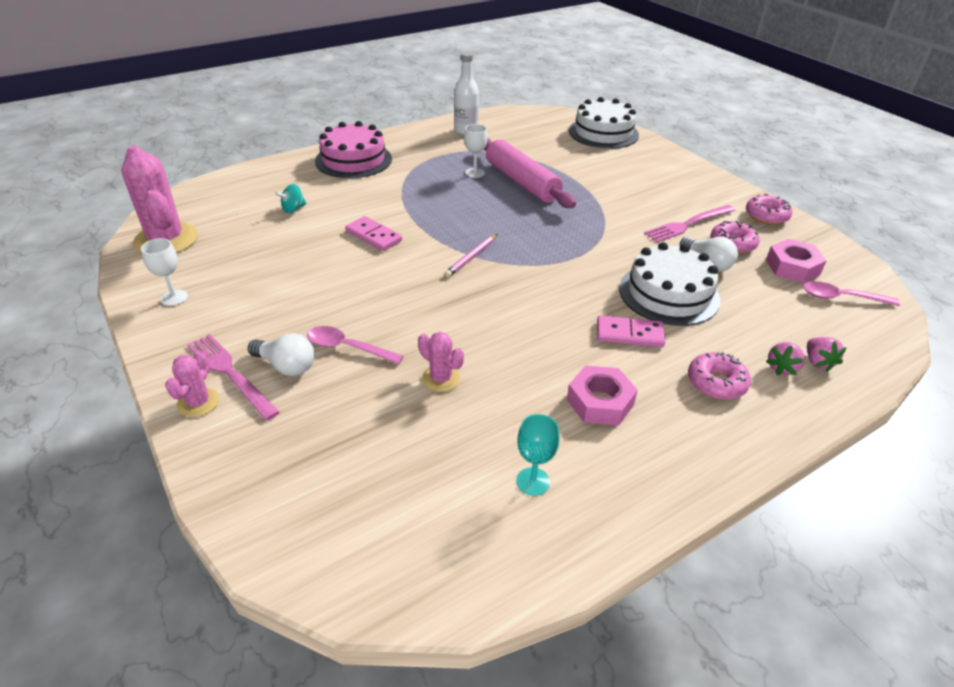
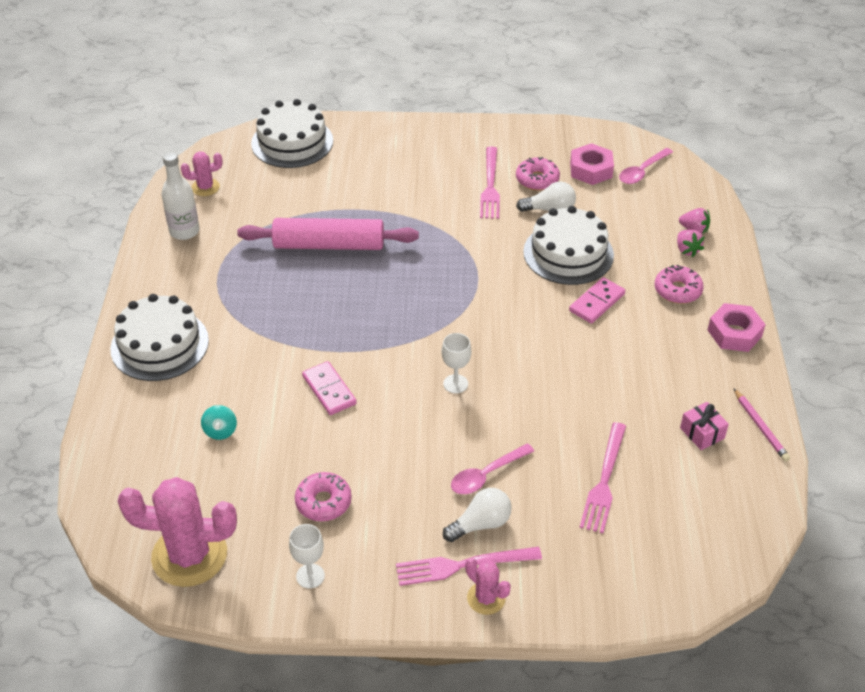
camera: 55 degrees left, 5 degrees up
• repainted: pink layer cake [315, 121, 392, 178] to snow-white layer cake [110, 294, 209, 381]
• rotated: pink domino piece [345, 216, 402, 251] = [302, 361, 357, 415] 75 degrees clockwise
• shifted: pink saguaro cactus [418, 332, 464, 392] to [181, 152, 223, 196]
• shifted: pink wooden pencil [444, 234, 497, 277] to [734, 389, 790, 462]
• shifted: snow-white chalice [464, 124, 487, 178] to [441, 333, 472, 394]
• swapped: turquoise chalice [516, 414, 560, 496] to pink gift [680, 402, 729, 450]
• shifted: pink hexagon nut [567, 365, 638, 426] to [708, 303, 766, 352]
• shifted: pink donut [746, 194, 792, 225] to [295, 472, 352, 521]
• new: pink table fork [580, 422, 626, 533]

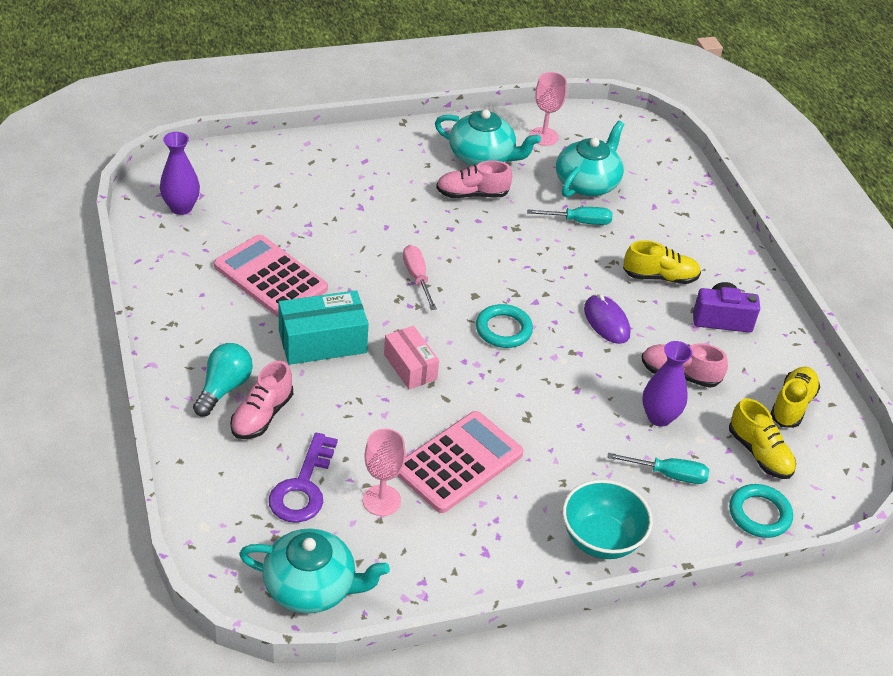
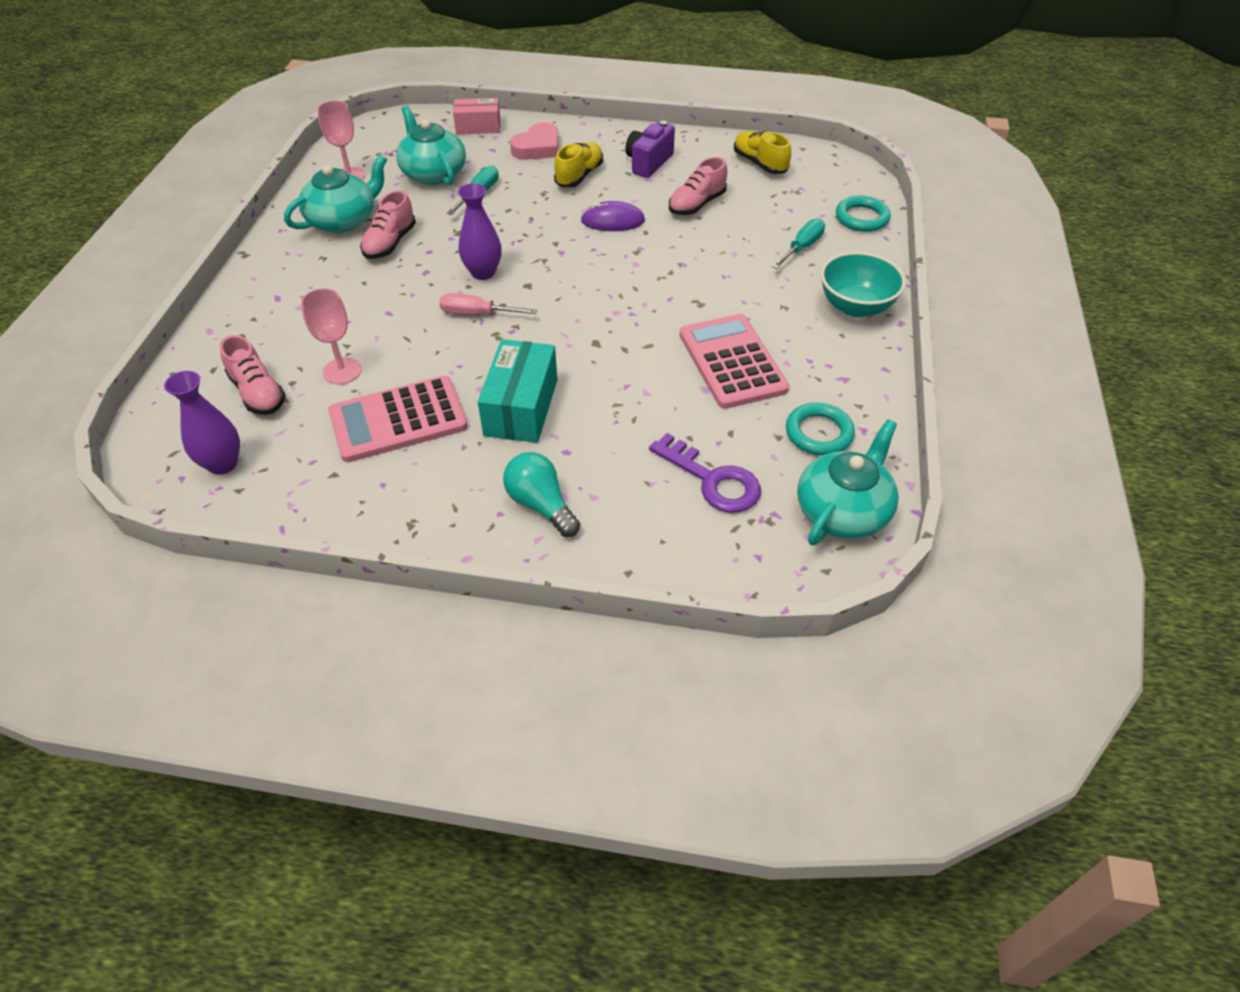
camera: 60 degrees left, 5 degrees up
• shifted: pink lace-up shoe [230, 361, 293, 439] to [220, 335, 286, 415]
• shifted: pink chalice [363, 429, 406, 516] to [301, 288, 362, 384]
• shifted: pink parcel [384, 326, 439, 390] to [453, 98, 500, 134]
• shifted: turquoise hoop [476, 304, 533, 348] to [786, 403, 855, 455]
• shifted: violet tall vase [642, 341, 692, 427] to [458, 183, 502, 280]
• gone: yellow lace-up shoe [729, 398, 796, 479]
• new: pink love heart [510, 122, 559, 160]

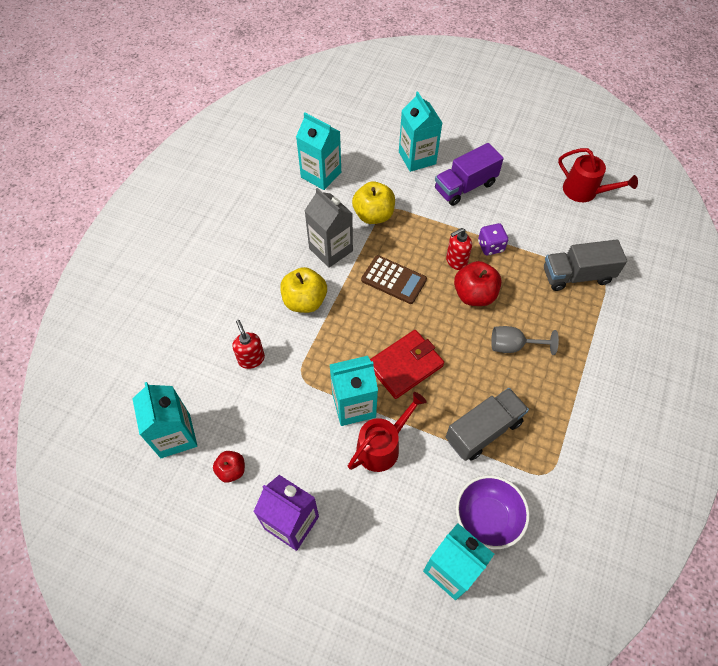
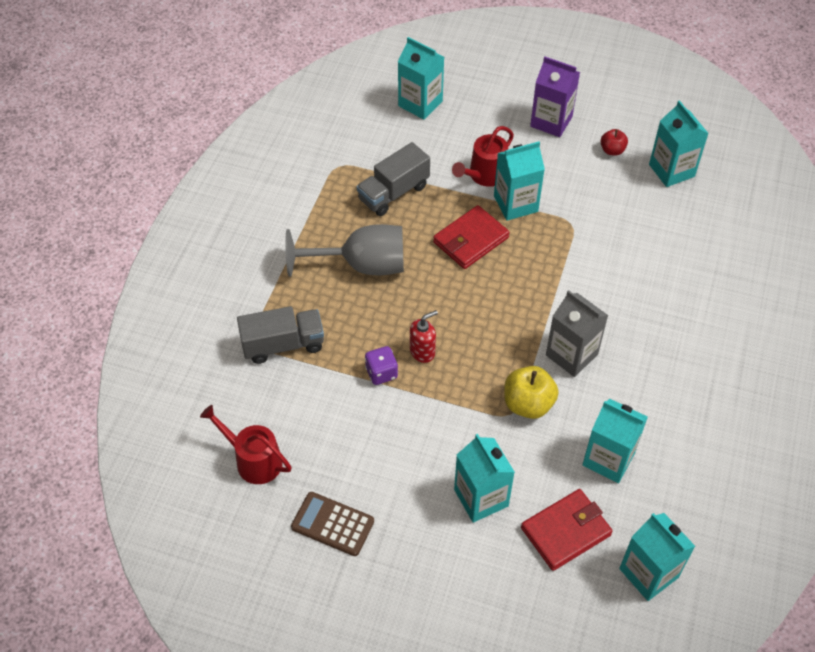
camera: 175 degrees right, 5 degrees down
• gone: red soap pump [232, 320, 265, 369]
• gone: yellow apple fruit [280, 267, 327, 313]
• shifted: russet adding machine [361, 255, 427, 304] to [291, 492, 374, 556]
• gone: violet lorry [435, 143, 504, 206]
• gone: red apple fruit [454, 261, 502, 306]
• gone: violet deep dish [456, 475, 530, 549]
• scaled: grey chalice [491, 326, 559, 355] = [285, 224, 404, 277] x1.83
• new: red card wallet [521, 489, 613, 571]
• new: turquoise juice carton [619, 513, 695, 601]

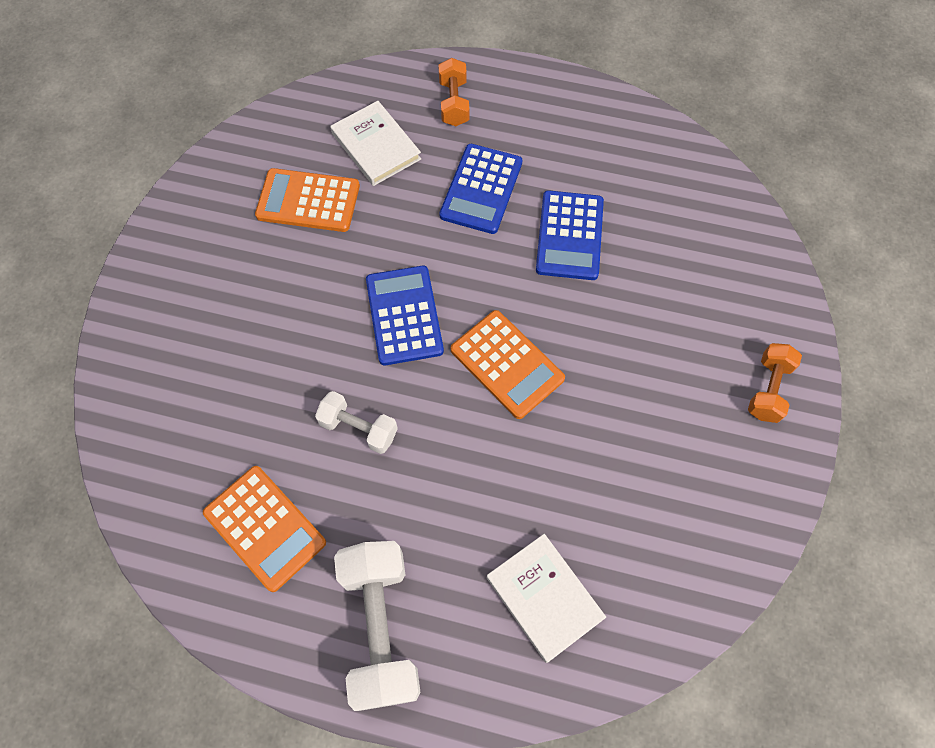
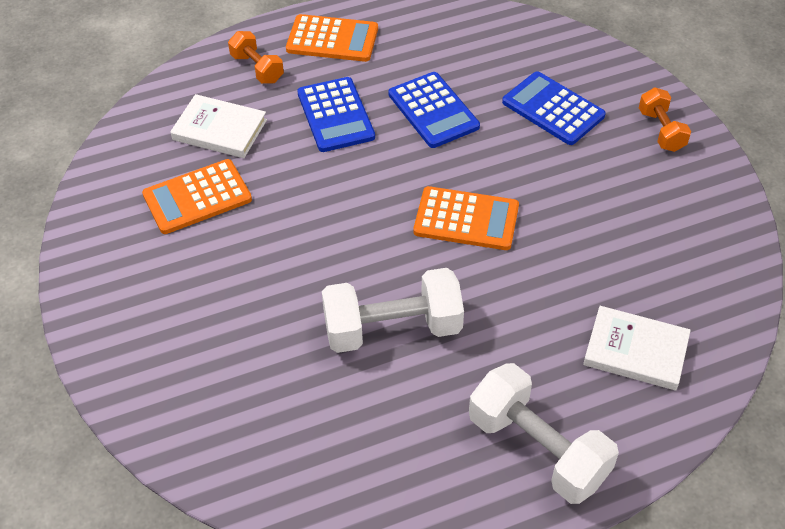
camera: 35 degrees left, 15 degrees down
• shifted: orange adding machine [203, 466, 326, 592] to [286, 14, 378, 62]
• scaled: snow-white hand weight [315, 391, 398, 454] = [322, 268, 464, 353] x1.78
• shifted: royal blue adding machine [366, 266, 444, 365] to [502, 71, 606, 145]

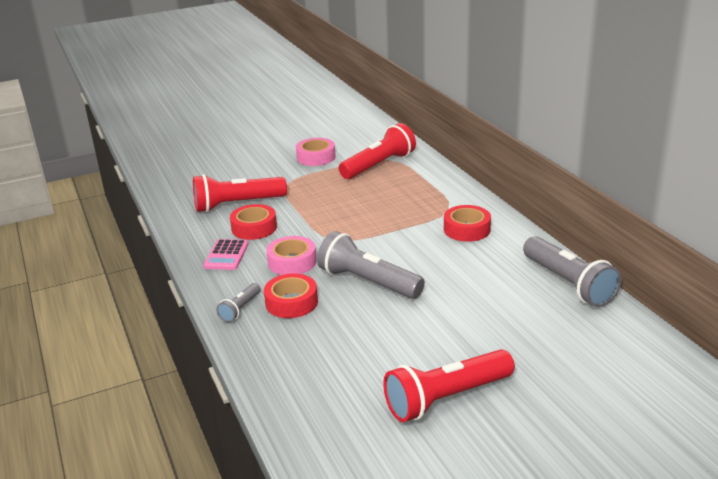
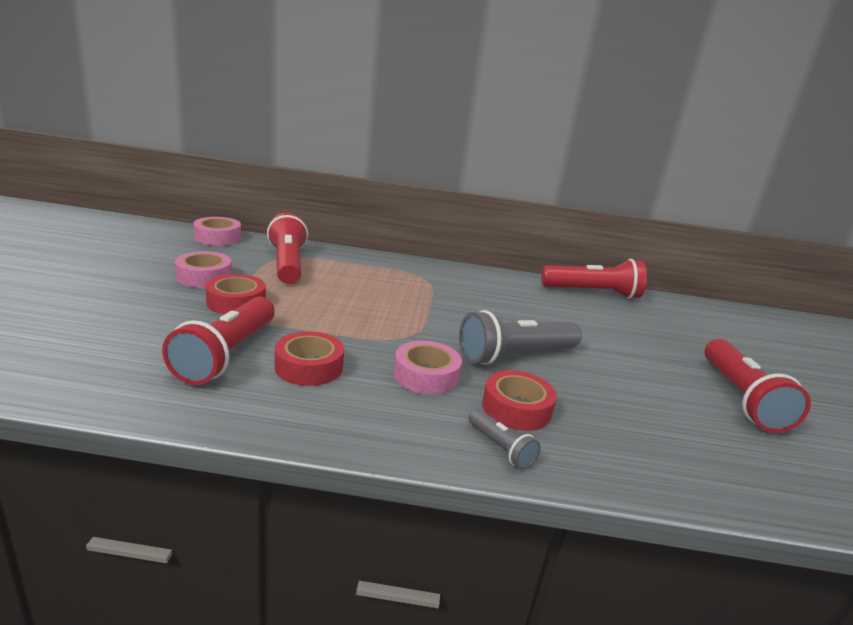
camera: 65 degrees left, 5 degrees down
• gone: pink adding machine [204, 239, 248, 270]
• shifted: red sticky tape [444, 205, 491, 242] to [206, 274, 266, 315]
• repainted: grey flashlight [523, 236, 622, 307] to red flashlight [541, 259, 647, 299]
• new: pink sticky tape [193, 217, 241, 246]

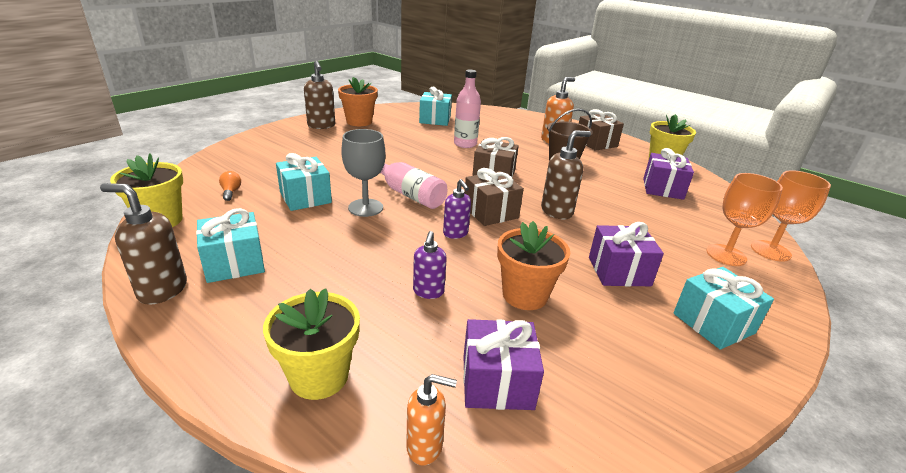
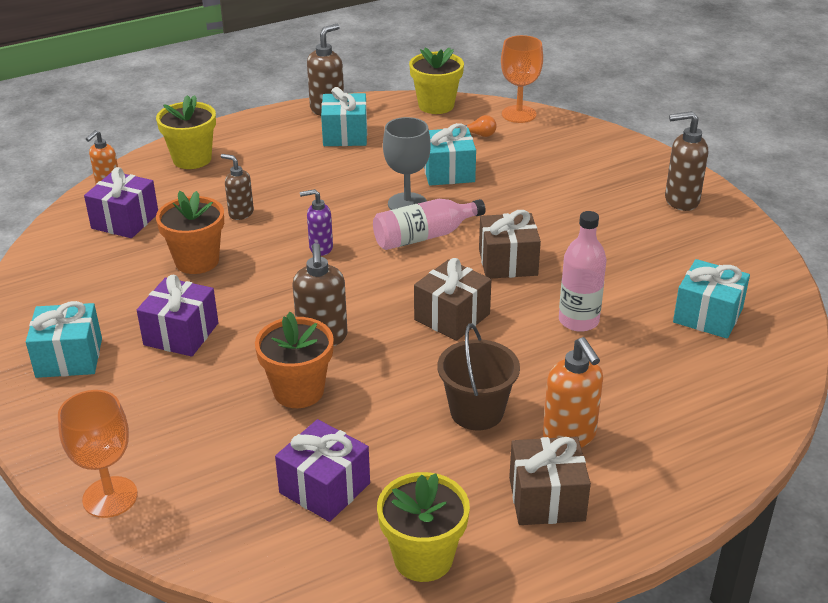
camera: 115 degrees right, 5 degrees up
• shifted: orange potted plant [338, 77, 378, 126] to [255, 312, 334, 408]
• repainted: violet soap pump [413, 231, 447, 299] to russet soap pump [221, 154, 254, 220]
• shifted: russet gift [464, 168, 524, 226] to [479, 210, 541, 278]
• shifted: orange chalice [706, 173, 783, 266] to [501, 35, 543, 123]

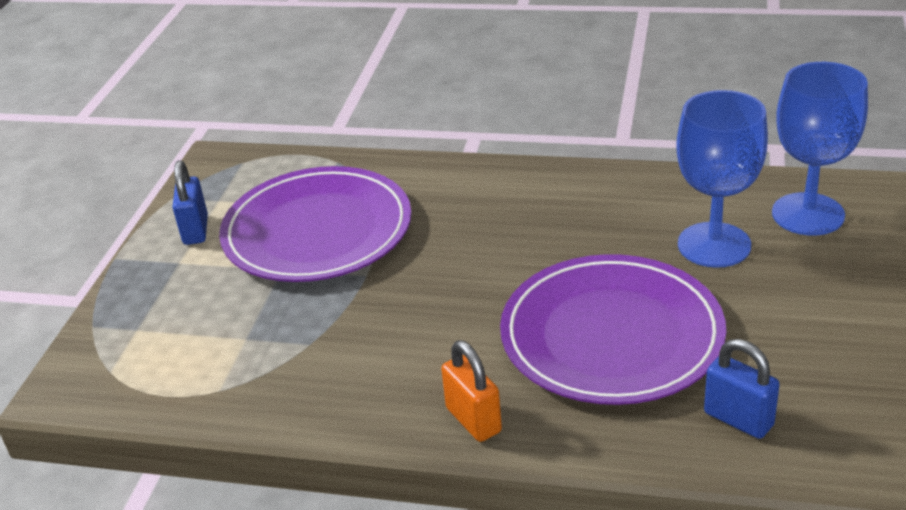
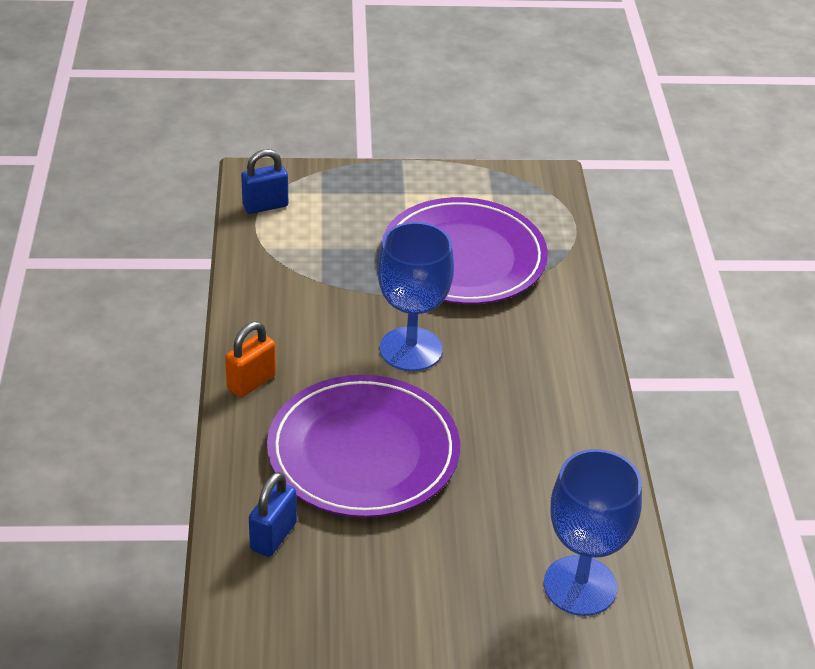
camera: 70 degrees right, 5 degrees up
• shifted: royal blue lock [172, 160, 208, 245] to [241, 149, 288, 214]
• shifted: royal blue chalice [676, 90, 768, 268] to [378, 222, 454, 371]

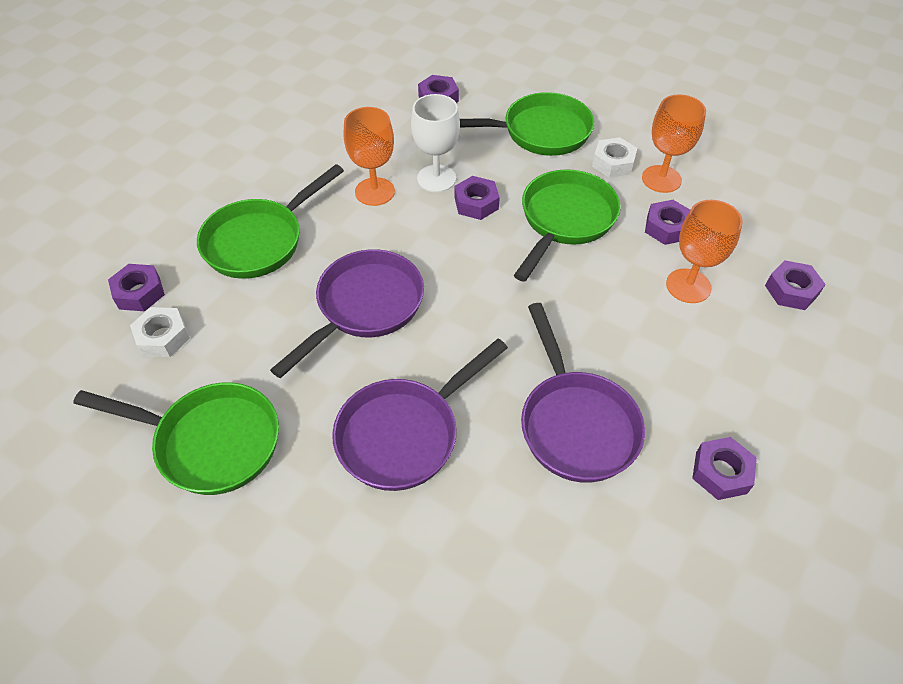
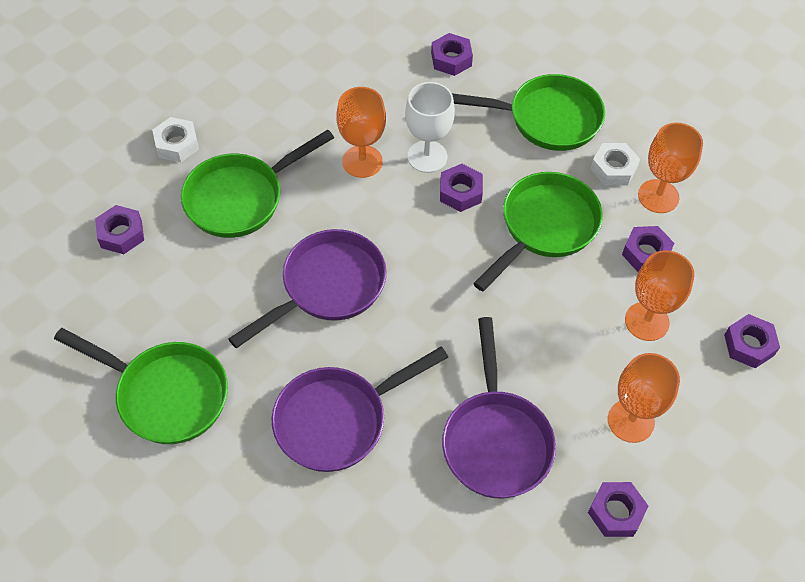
camera: 10 degrees right, 5 degrees up
• shifted: snow-white hexagon nut [130, 307, 190, 357] to [152, 117, 199, 162]
• new: orange chalice [608, 353, 680, 443]

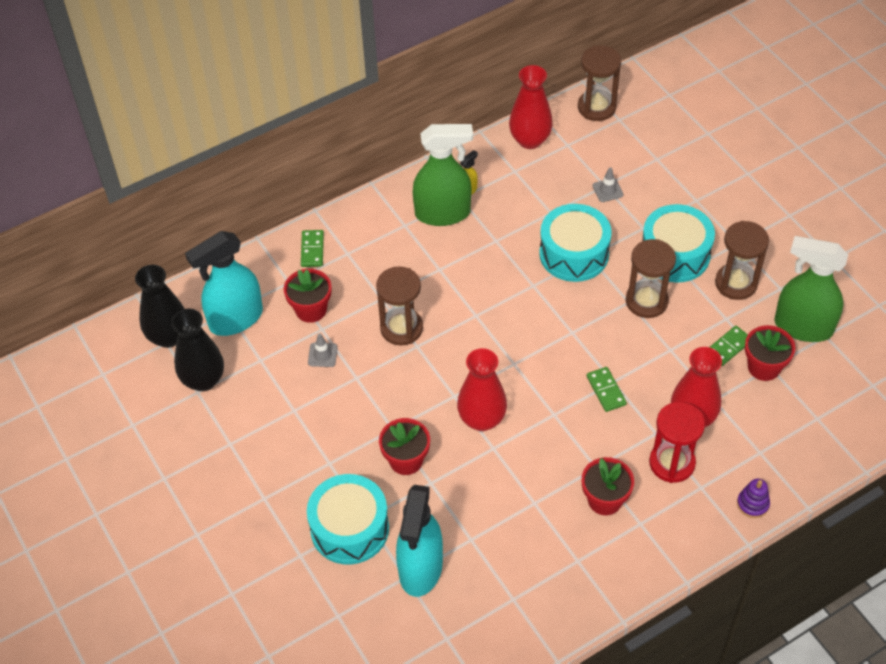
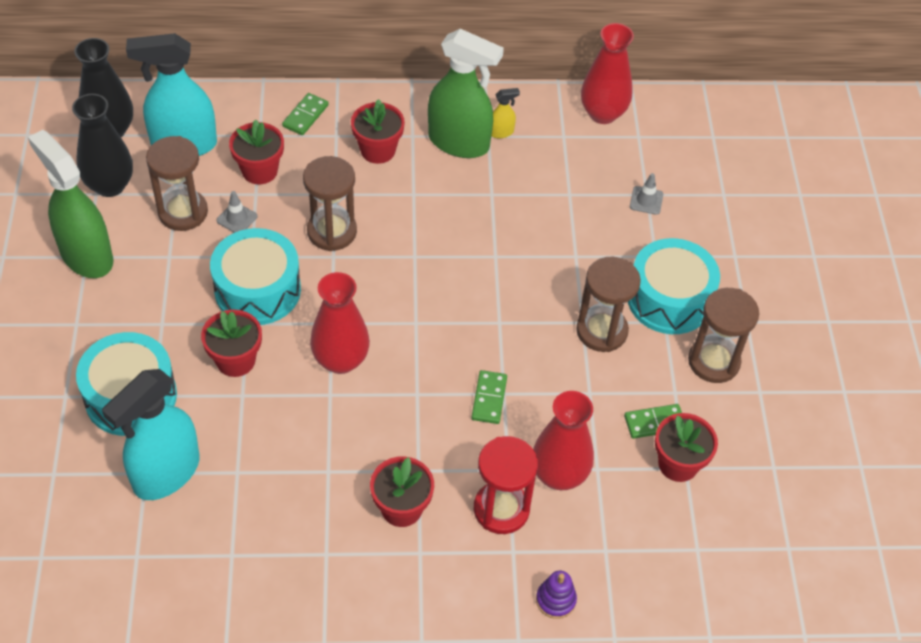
camera: 25 degrees right, 0 degrees up
• shifted: turquoise drum [539, 204, 612, 282] to [210, 228, 301, 325]
• shifted: russet sand timer [578, 45, 621, 121] to [146, 136, 208, 231]
• shifted: green spray cleaner [775, 236, 848, 342] to [28, 130, 113, 278]
• new: red potted plant [351, 99, 405, 164]

